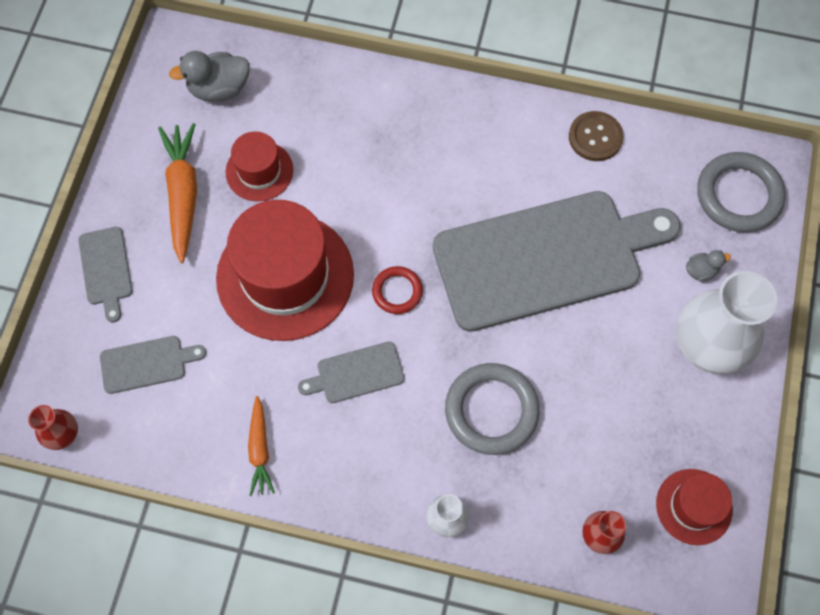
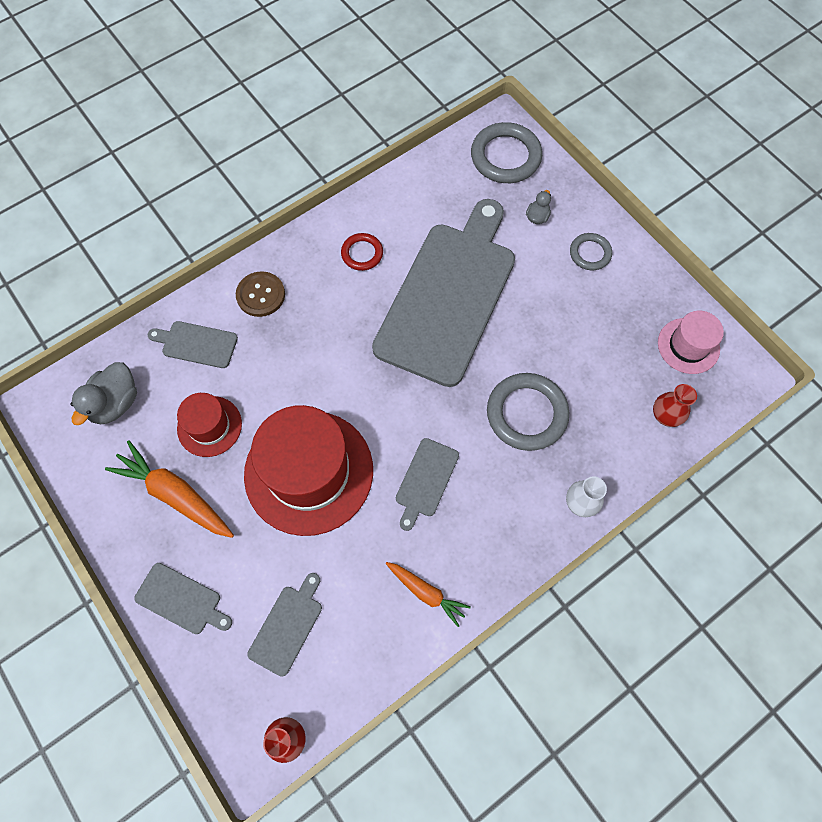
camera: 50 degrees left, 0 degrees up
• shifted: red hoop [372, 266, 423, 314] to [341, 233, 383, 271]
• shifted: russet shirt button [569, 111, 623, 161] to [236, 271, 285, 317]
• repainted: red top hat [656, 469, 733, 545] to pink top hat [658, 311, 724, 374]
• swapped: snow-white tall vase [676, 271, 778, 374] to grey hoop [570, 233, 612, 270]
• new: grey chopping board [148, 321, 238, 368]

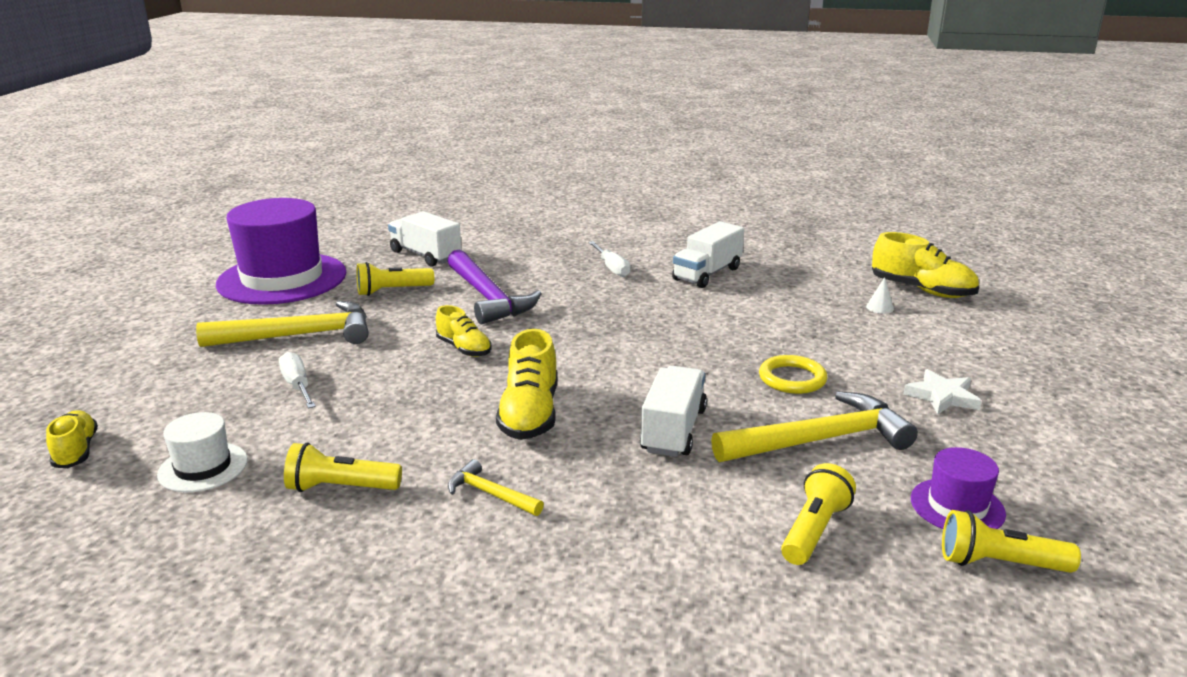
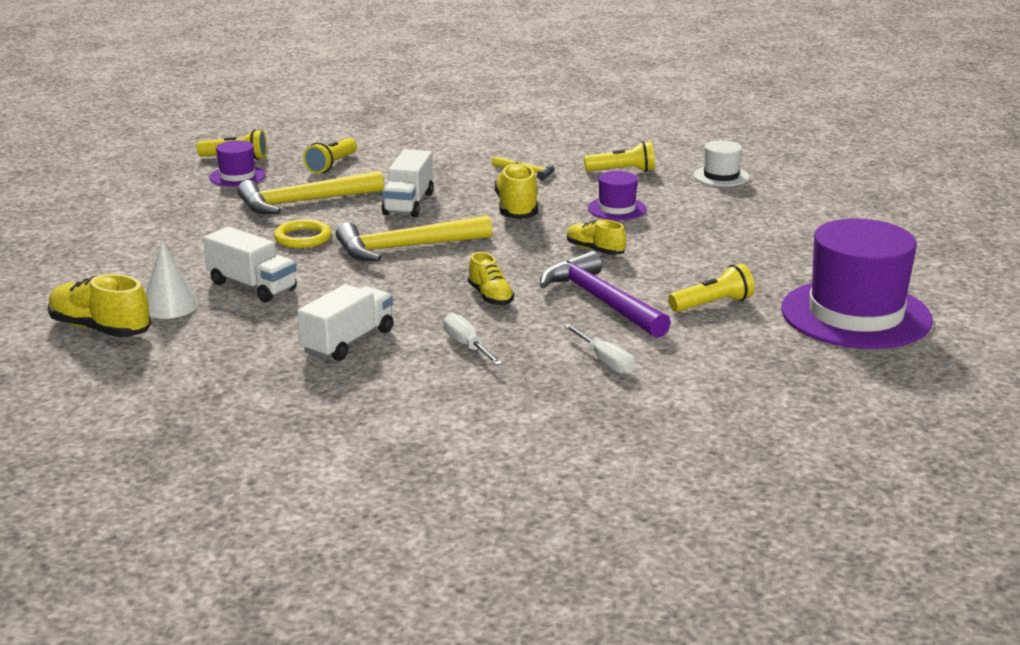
camera: 175 degrees right, 0 degrees up
• shifted: yellow lace-up shoe [46, 410, 98, 468] to [468, 252, 514, 306]
• shifted: yellow hammer [196, 301, 369, 347] to [336, 215, 492, 261]
• shifted: snow-white screwdriver [279, 352, 316, 409] to [563, 324, 635, 375]
• shifted: snow-white lorry [388, 211, 462, 267] to [203, 227, 297, 302]
• scaled: snow-white solid cone [866, 277, 894, 314] = [145, 241, 199, 319] x1.94
• gone: snow-white star [903, 369, 982, 415]
• new: violet top hat [588, 171, 647, 220]

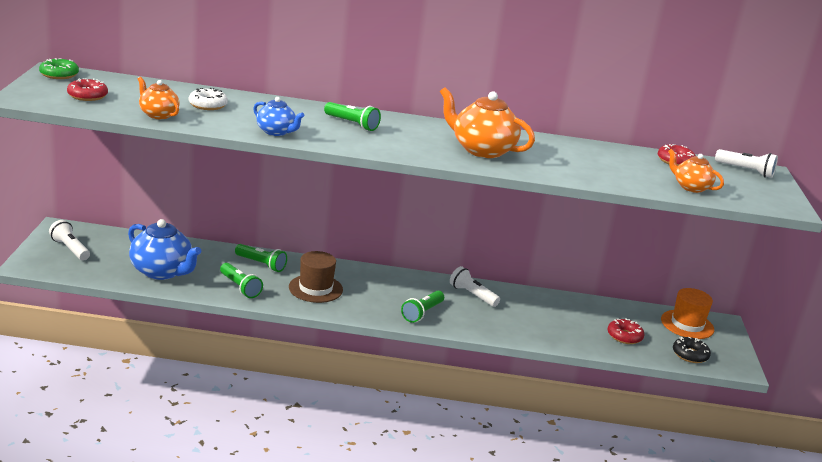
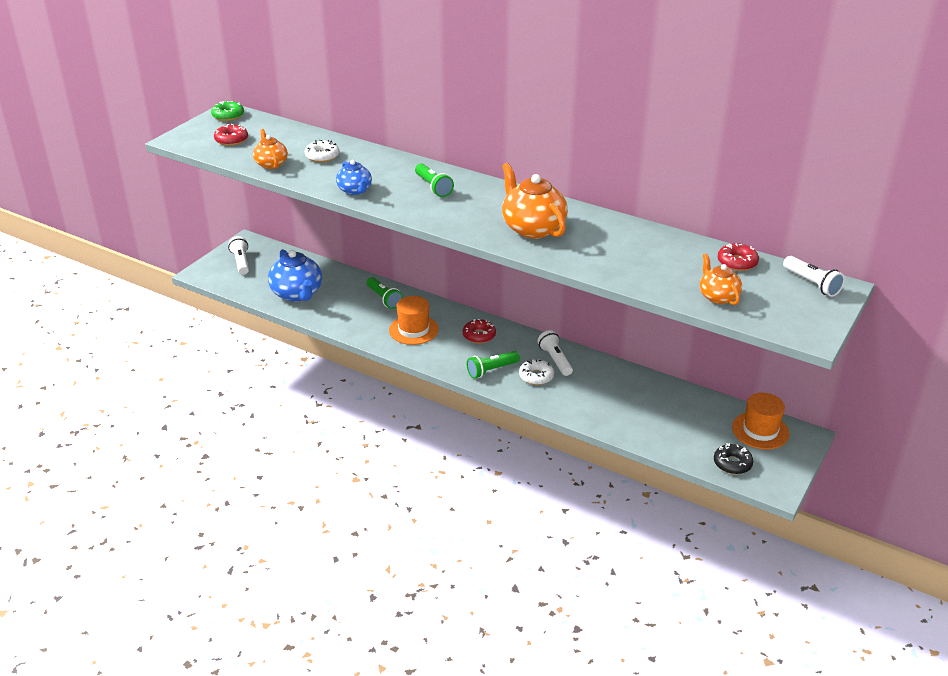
camera: 30 degrees right, 10 degrees up
• gone: green flashlight [220, 263, 263, 298]
• repainted: russet top hat [289, 251, 343, 303] to orange top hat [389, 296, 439, 345]
• shifted: red donut [608, 318, 645, 344] to [463, 319, 496, 343]
• new: snow-white donut [519, 359, 554, 385]

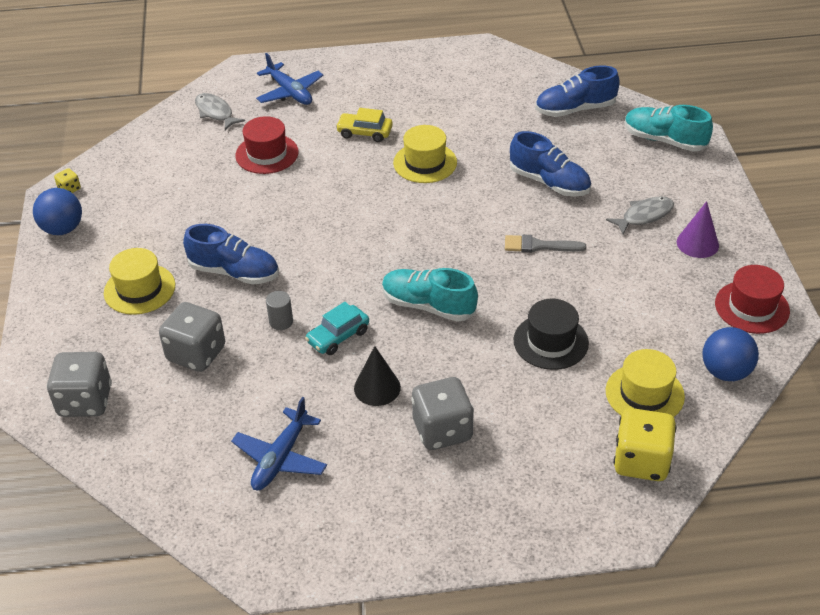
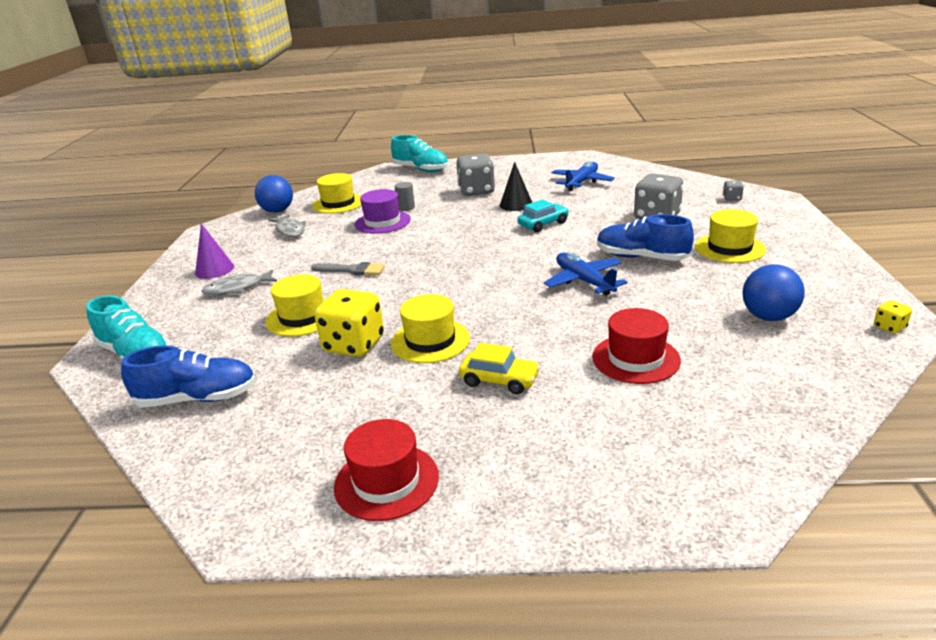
camera: 170 degrees left, 15 degrees down
• shifted: royal blue play ball [33, 188, 82, 235] to [742, 264, 805, 321]
• scaled: grey game die [47, 352, 112, 417] = [723, 180, 744, 201] x0.45
• shifted: grey toy fish [195, 93, 245, 130] to [269, 214, 306, 237]
• shifted: royal blue plane [256, 53, 323, 105] to [544, 253, 628, 296]
• shifted: grey cylinder shape [266, 291, 293, 330] to [394, 182, 415, 211]
• shifted: turquoise lace-up shoe [382, 268, 478, 322] to [391, 135, 448, 172]
• swapped: royal blue lace-up shoe [510, 131, 591, 197] to yellow top hat [265, 274, 326, 337]
• repainted: black top hat [514, 299, 589, 370] to violet top hat [354, 189, 411, 234]
• shifted: yellow game die [614, 408, 676, 481] to [314, 289, 384, 357]
• shifted: red top hat [715, 265, 790, 334] to [334, 419, 439, 521]

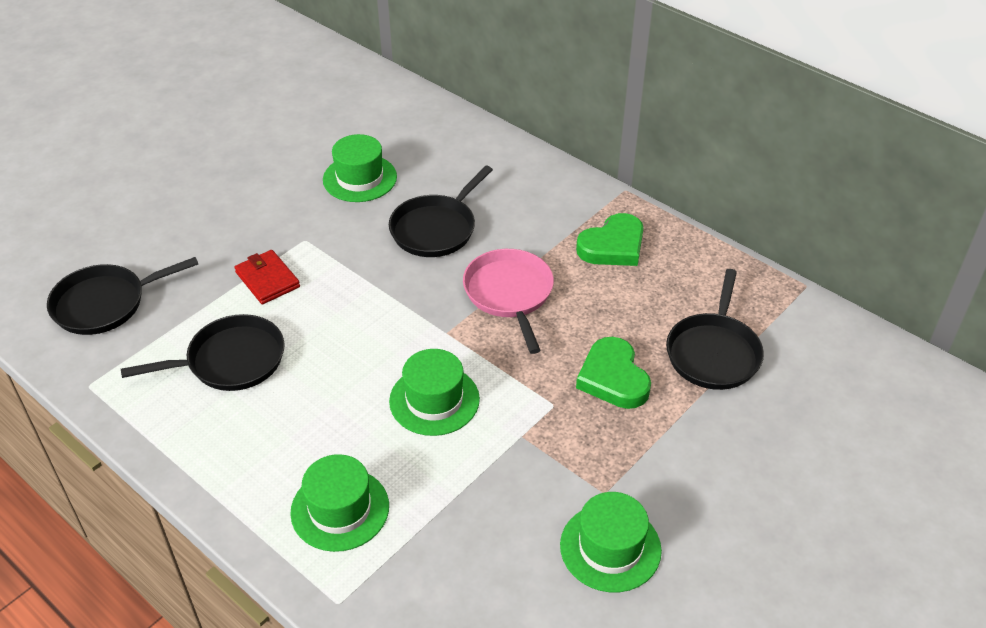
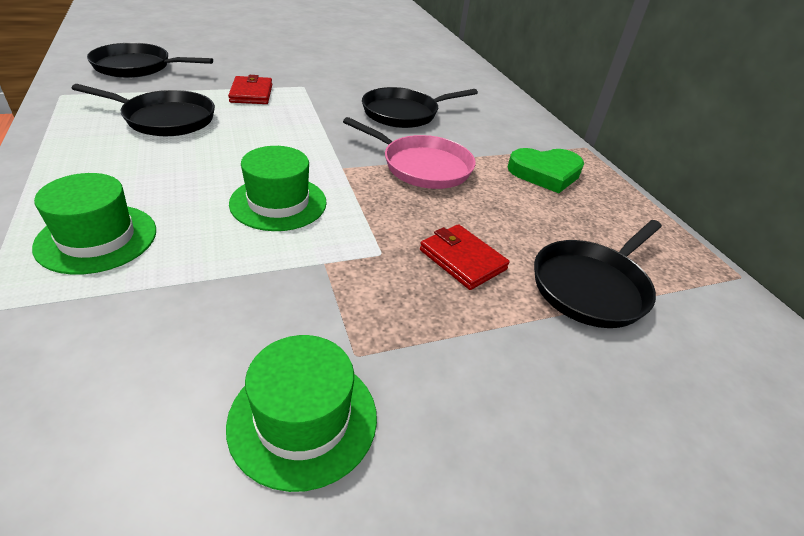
camera: 25 degrees right, 5 degrees down
• gone: green top hat [323, 134, 397, 202]
• rotated: pink skillet [463, 249, 554, 354] = [343, 117, 475, 189] 105 degrees clockwise
• swapped: green love heart [576, 337, 651, 409] to red card wallet [420, 224, 510, 290]

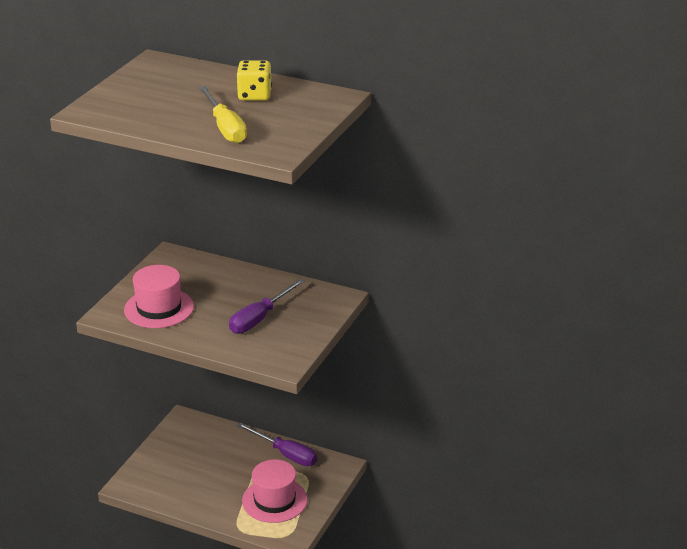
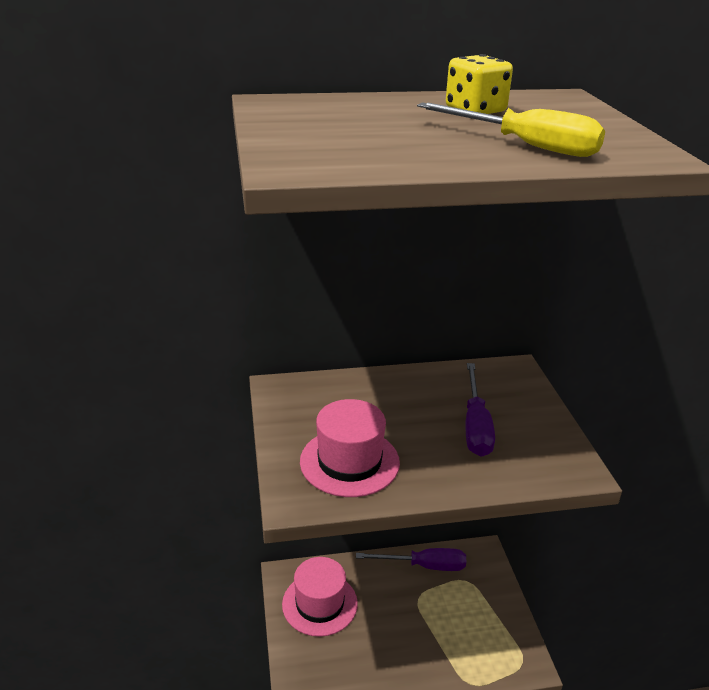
camera: 35 degrees left, 0 degrees up
• shifted: pink top hat [242, 459, 308, 523] to [282, 557, 358, 637]

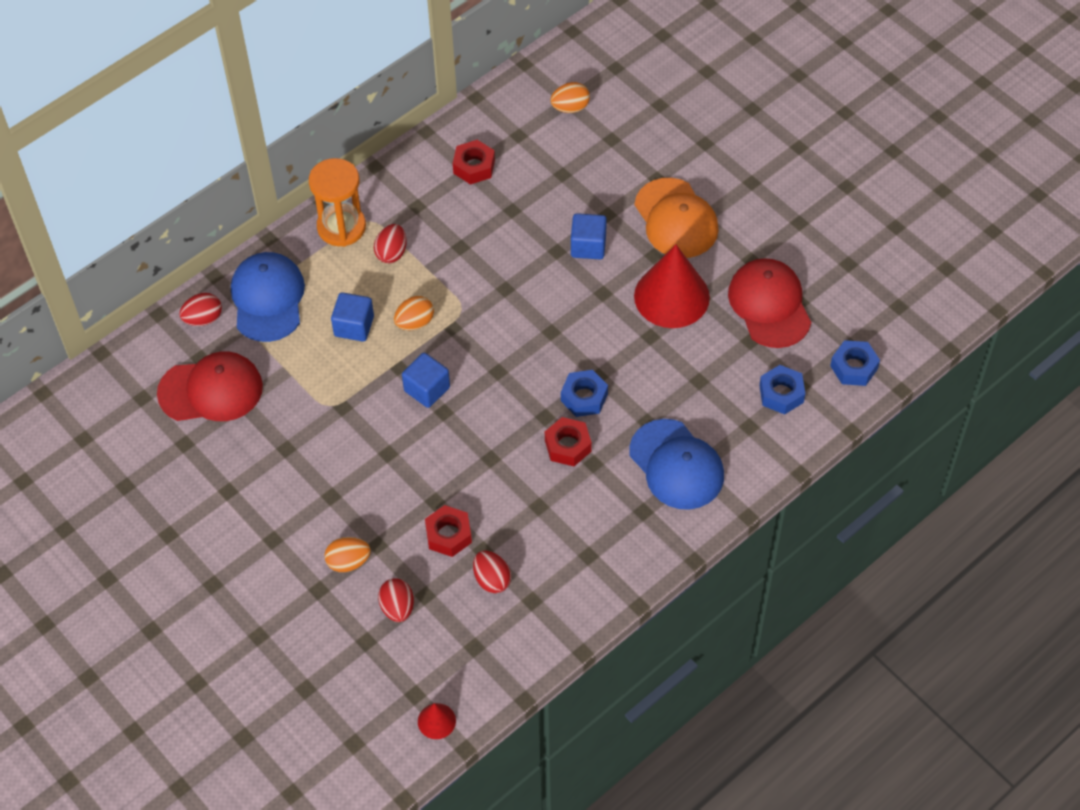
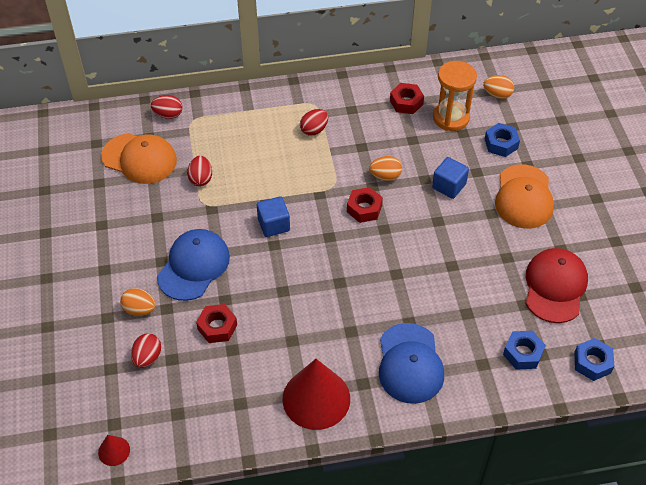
camera: 30 degrees right, 5 degrees down
• repainted: red baseball cap [157, 351, 263, 421] to orange baseball cap [101, 133, 177, 184]
• shifted: royal blue baseball cap [231, 252, 305, 342] to [157, 229, 230, 301]
• shifted: orange sand timer [309, 158, 366, 247] to [433, 61, 477, 131]
• gone: royal blue solid cube [331, 292, 374, 342]
• shifted: orange egg [394, 296, 434, 330] to [369, 156, 402, 181]
• shifted: red egg [473, 551, 511, 593] to [187, 156, 212, 187]
• shifted: red hexagon nut [545, 417, 592, 466] to [347, 187, 383, 223]
• shifted: royal blue hexagon nut [561, 370, 608, 417] to [485, 123, 520, 157]
• shifted: red solid cone [634, 244, 710, 328] to [282, 359, 350, 430]

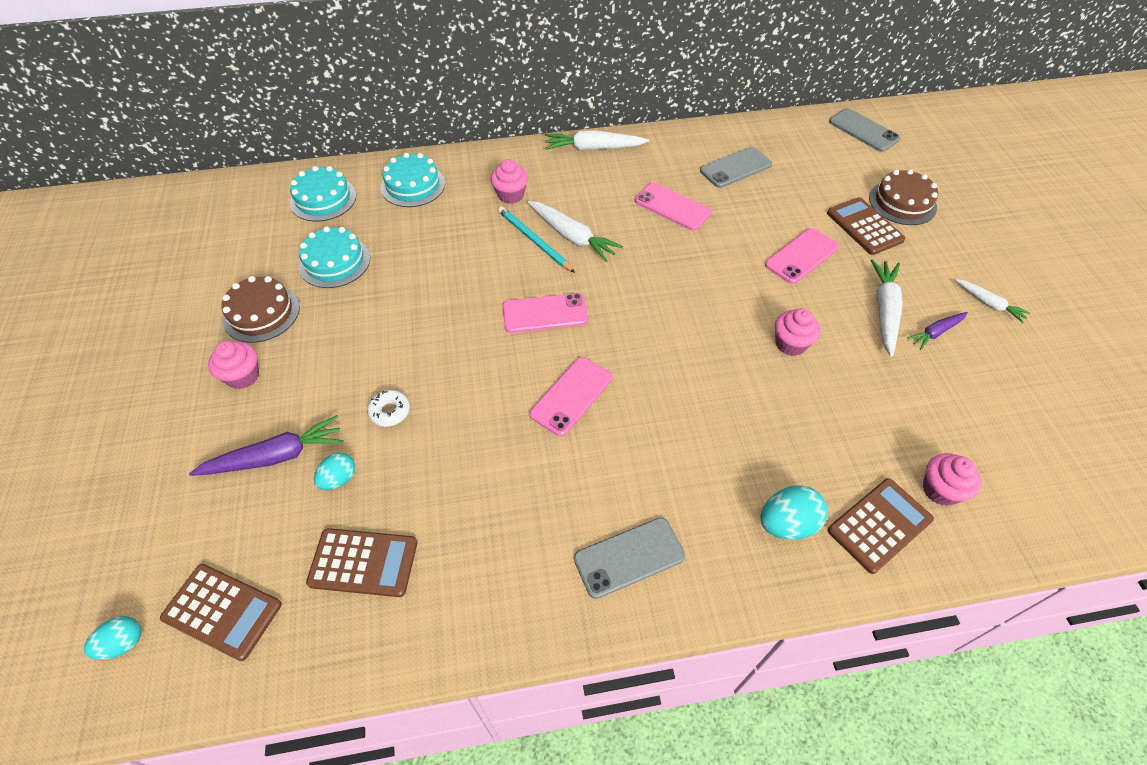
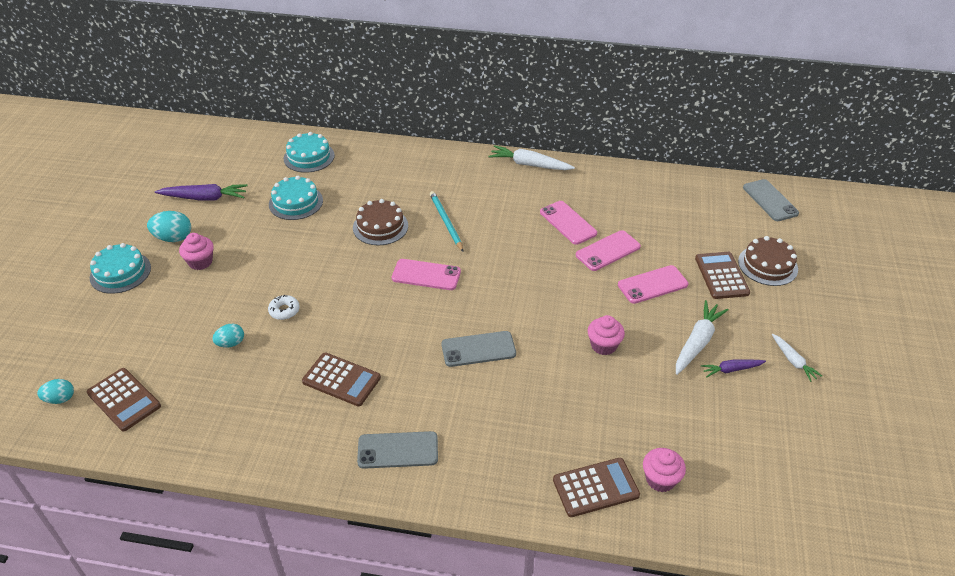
camera: 20 degrees right, 10 degrees down
• shifted: violet carrot [189, 415, 343, 476] to [155, 184, 248, 201]
• shifted: russet layer cake [221, 276, 300, 343] to [353, 199, 408, 245]
• shifted: russet adding machine [306, 528, 417, 597] to [302, 352, 381, 406]
• shifted: turquoise layer cake [381, 153, 445, 207] to [90, 243, 151, 294]
• gone: pink muffin [491, 159, 528, 204]
• gone: snow-white carrot [527, 201, 623, 262]
• shifted: pink smartphone [529, 357, 612, 436] to [576, 230, 641, 271]
• shifted: grey smartphone [700, 147, 772, 188] to [442, 331, 516, 367]
• shifted: turquoise egg [761, 485, 828, 540] to [147, 211, 191, 242]

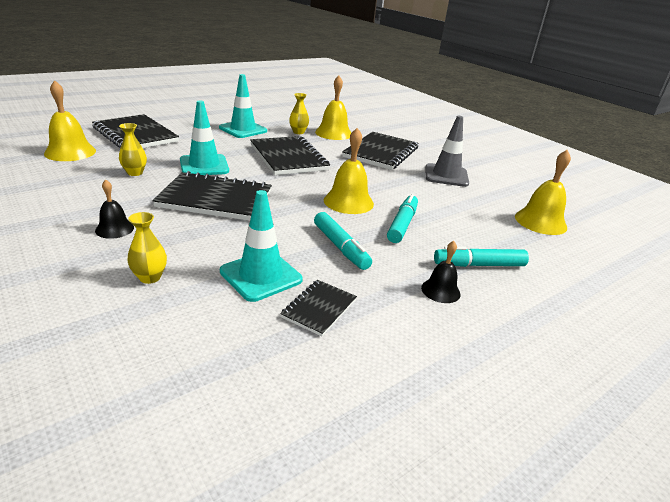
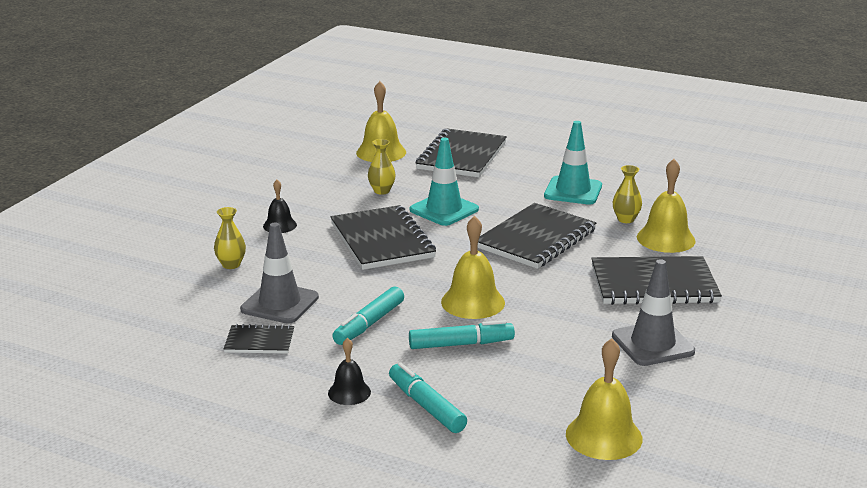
camera: 65 degrees right, 5 degrees down
• repainted: turquoise traffic cone [220, 190, 303, 302] to grey traffic cone [240, 223, 319, 324]

